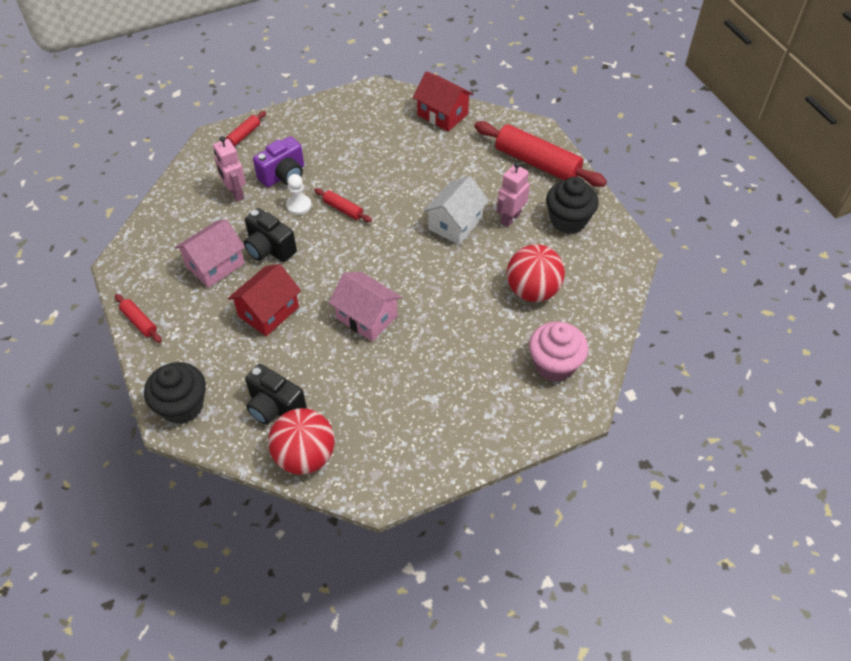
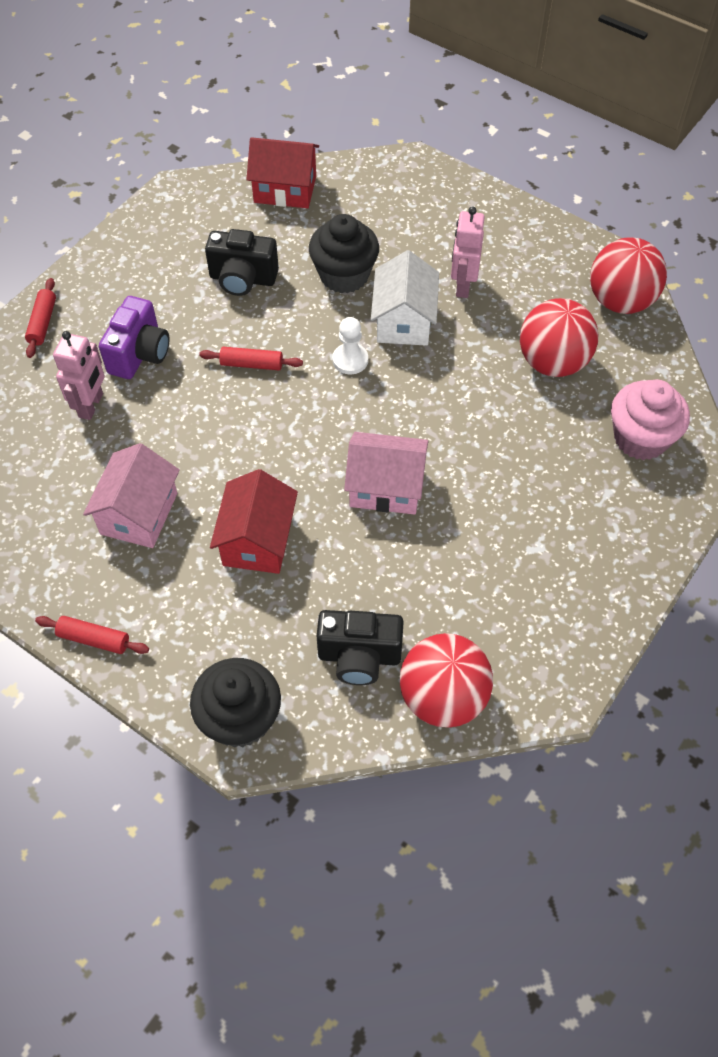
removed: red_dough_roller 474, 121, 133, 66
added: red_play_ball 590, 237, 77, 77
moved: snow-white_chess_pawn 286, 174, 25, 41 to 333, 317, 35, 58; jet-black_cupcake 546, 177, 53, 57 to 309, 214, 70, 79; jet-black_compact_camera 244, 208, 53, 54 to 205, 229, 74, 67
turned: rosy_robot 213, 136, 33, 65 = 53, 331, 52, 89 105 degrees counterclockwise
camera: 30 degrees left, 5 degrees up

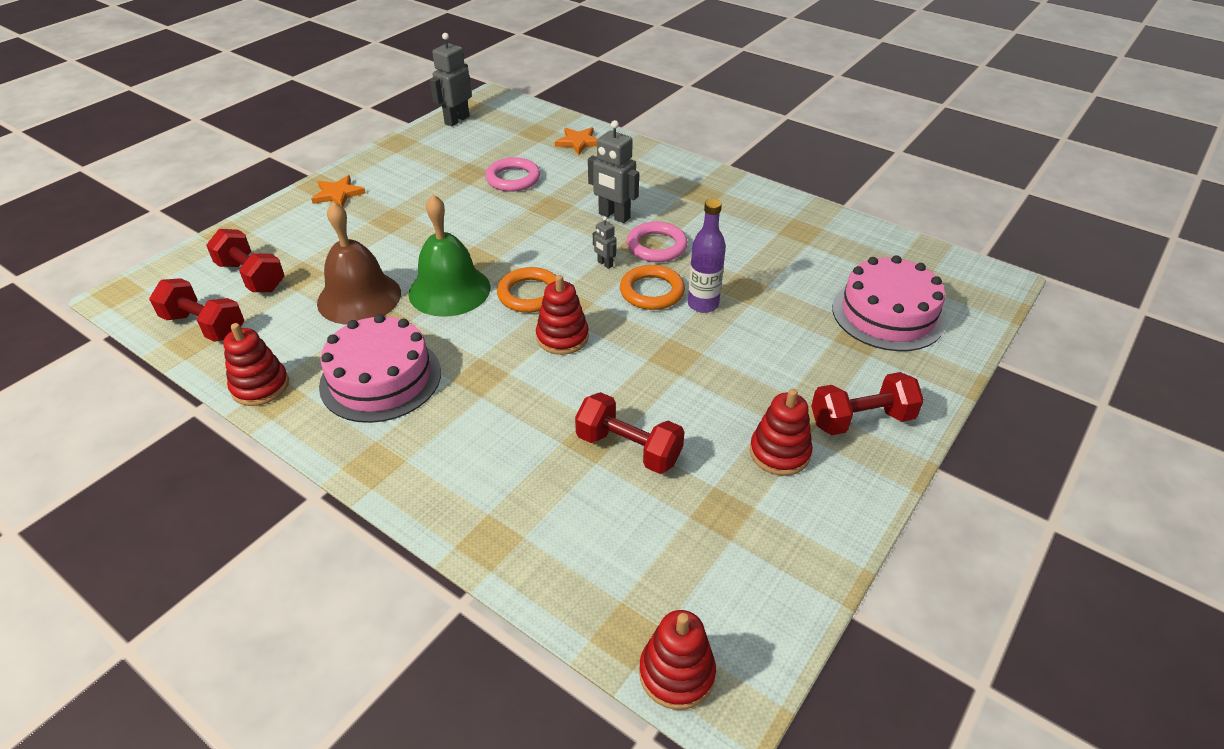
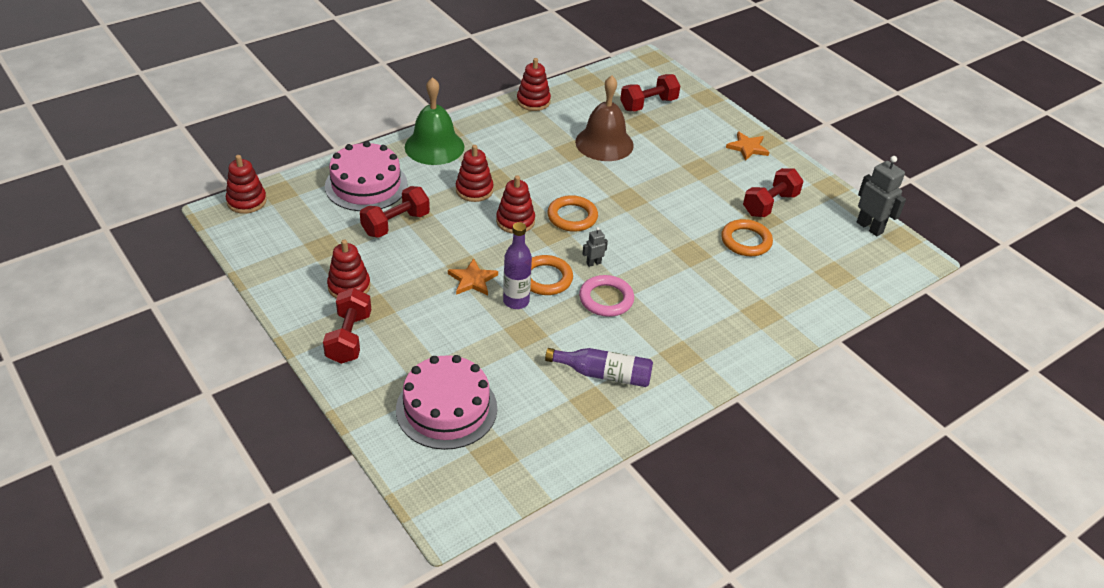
removed: gray_robot 588, 120, 51, 103
added: red_ring_stacker 456, 145, 38, 57; royal_purple_bottle 545, 348, 108, 39
moved: orange_star 555, 127, 43, 28 to 448, 258, 50, 37; green_school_bell 408, 195, 82, 122 to 405, 77, 59, 88; red_hand_weight 149, 278, 95, 64 to 743, 168, 61, 49; rosy_layer_cake 319, 314, 122, 109 to 325, 141, 82, 70
recoloured: rosy_hoop 485, 157, 55, 35 to orange_hoop 721, 219, 52, 37
camera: 105 degrees right, 0 degrees up

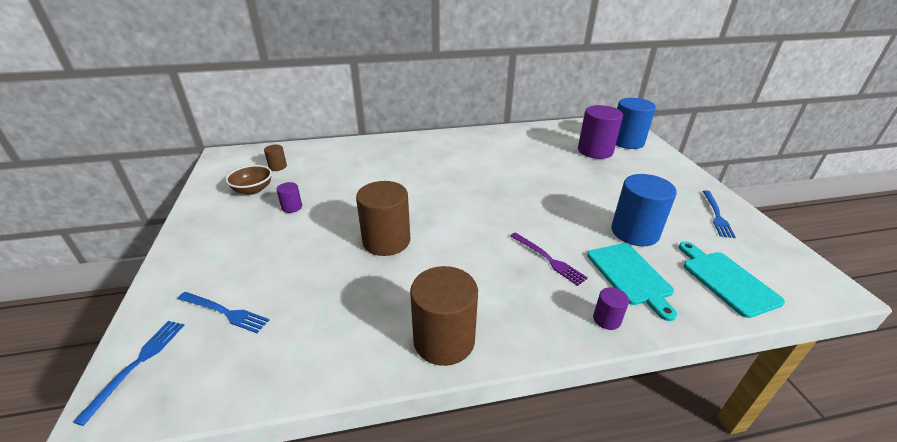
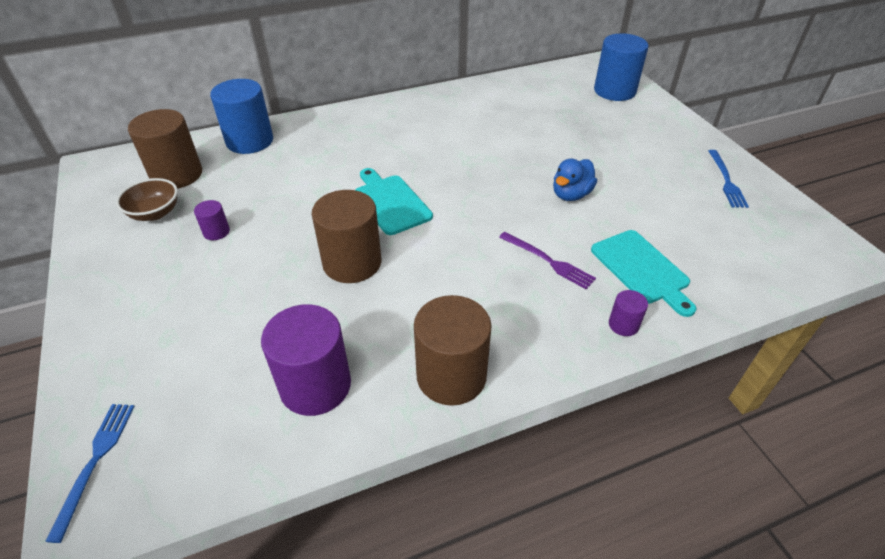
removed: cobalt_fork 177, 292, 92, 41
added: cobalt_toy_duck 553, 159, 44, 42
moved: royal_purple_cylinder 578, 105, 45, 54 to 261, 304, 90, 112; cobalt_cylinder 611, 174, 66, 72 to 210, 79, 63, 75; aqua_chopping_board 679, 242, 106, 76 to 356, 168, 77, 67
resized: brown_cylinder 264, 145, 23, 26 = 128, 109, 74, 79 x2.15
camera: 10 degrees left, 10 degrees up

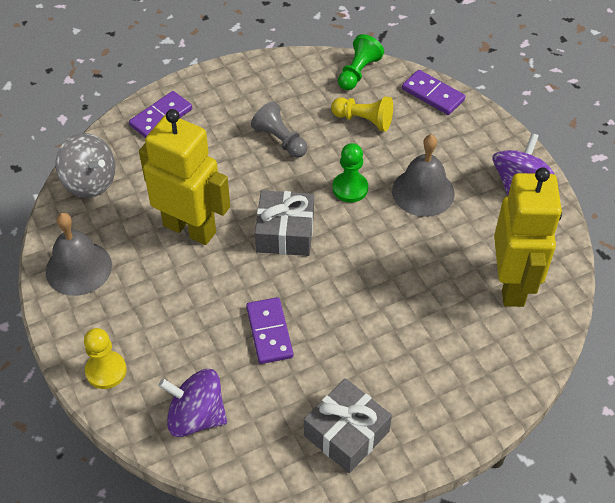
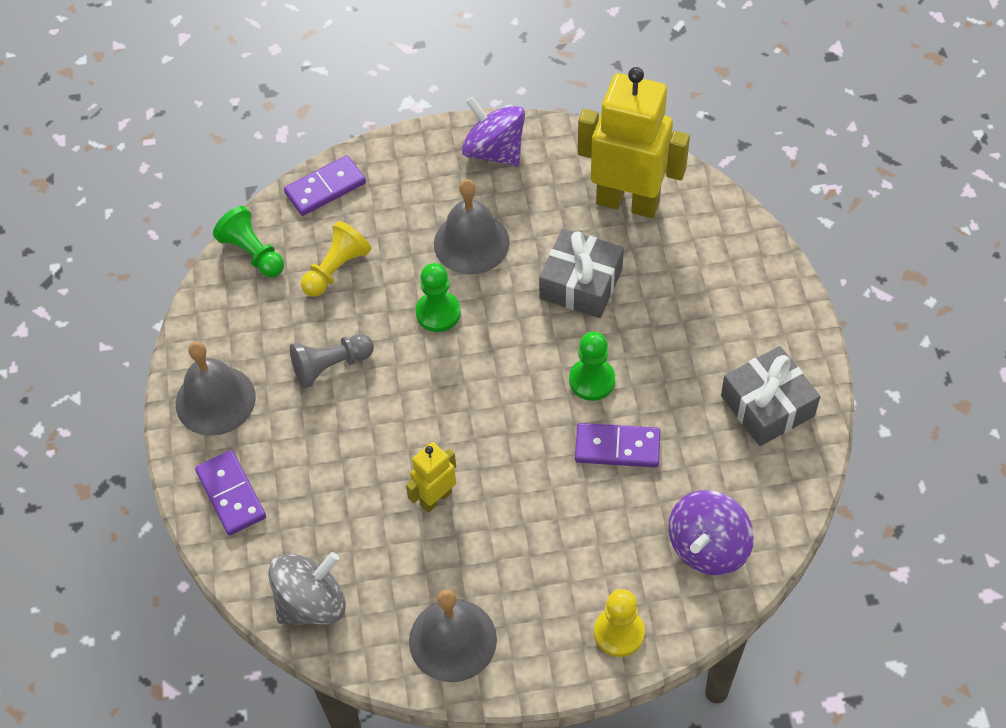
added: green_chess_pawn 569, 332, 46, 69; gray_school_bell 176, 341, 80, 95
moved: gray_wrapped_gift 255, 190, 59, 66 to 539, 228, 85, 90
resized: bright_yellow_robot 139, 109, 91, 136 = 406, 442, 50, 71 x0.49
camera: 70 degrees left, 5 degrees up

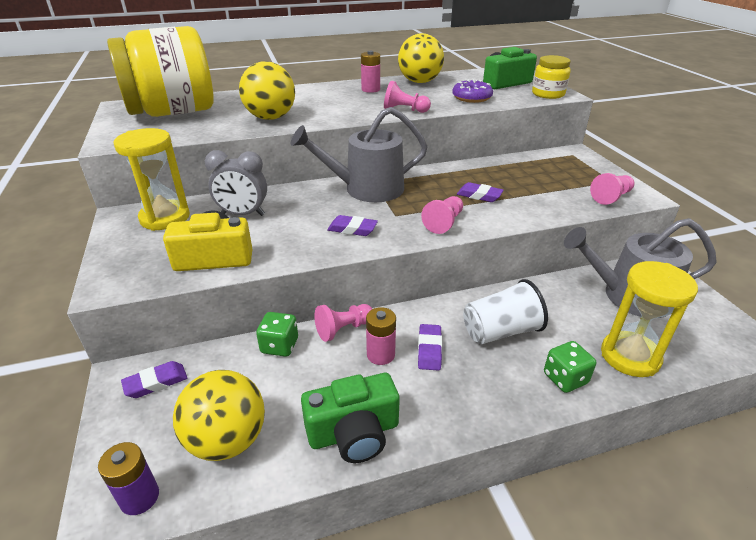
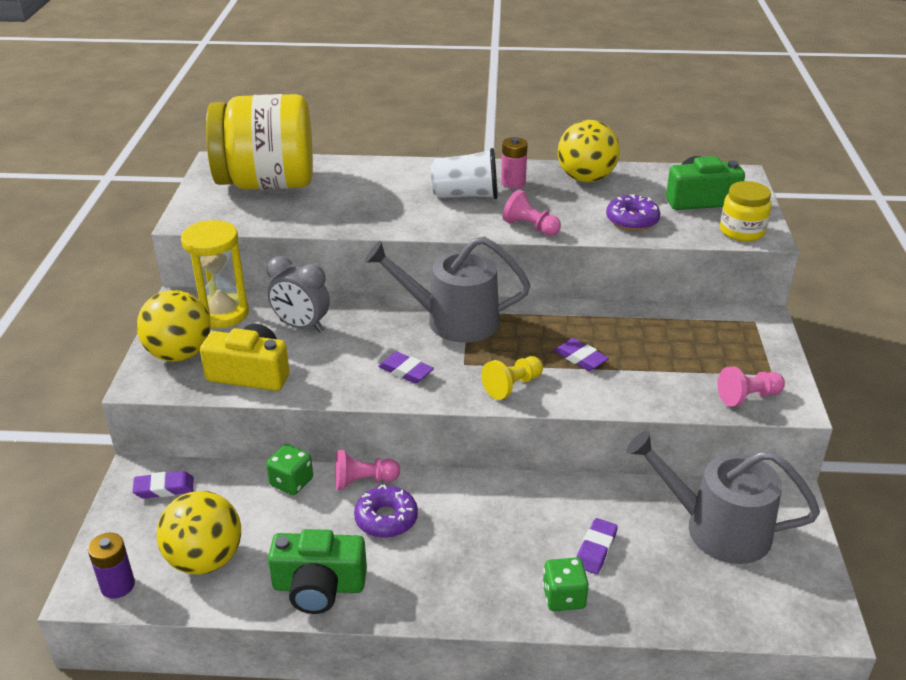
removed: bright_yellow_hourglass 601, 261, 97, 116
moved: bright_yellow_play_ball 239, 61, 56, 59 to 136, 290, 75, 72; snow-white_cup 463, 279, 85, 66 to 431, 148, 67, 51; royal_purple_eraser 418, 324, 24, 47 to 576, 518, 42, 56
replaced: rosy_battery 366, 307, 30, 58 to royal_purple_doughnut 354, 484, 64, 54
recoloured: rosy_chess_pawn 421, 196, 42, 38 to bright_yellow_chess_pawn 481, 356, 62, 44
camera: 20 degrees right, 0 degrees up

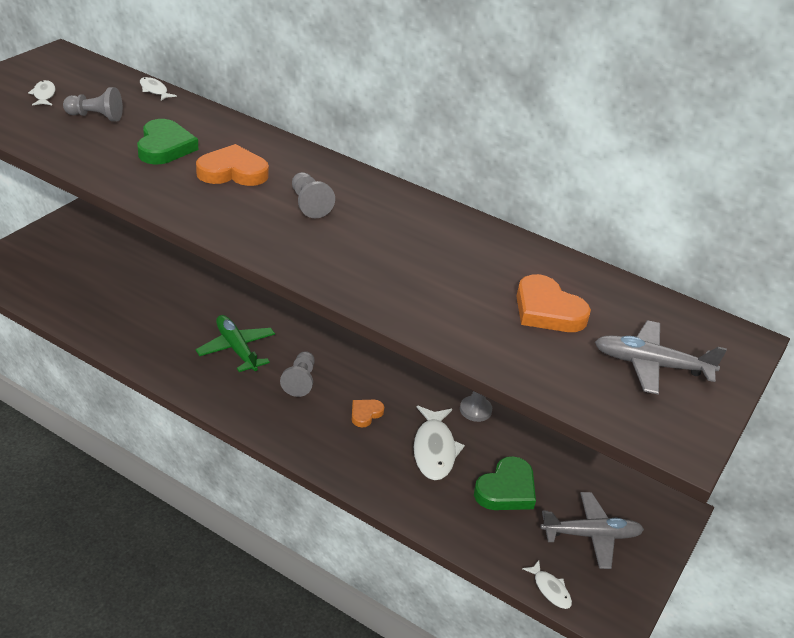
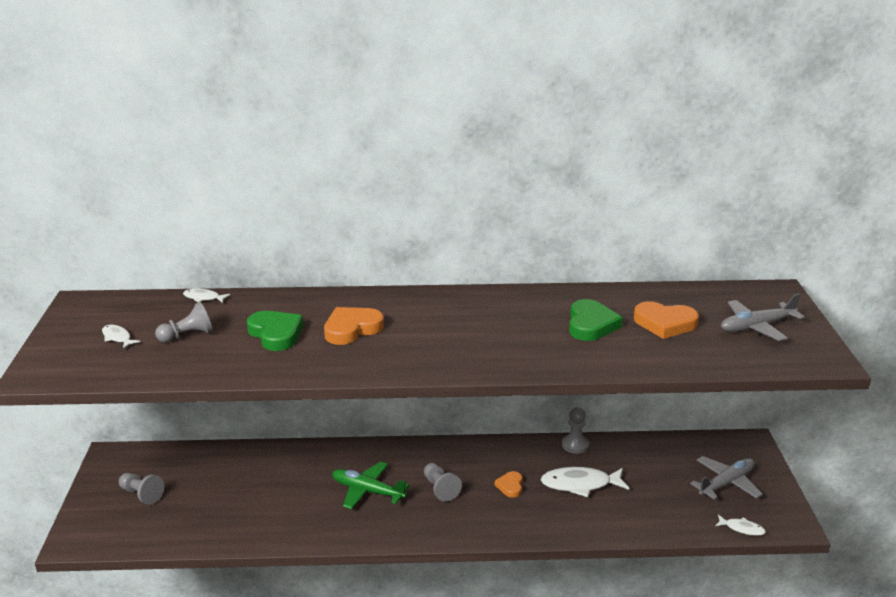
moved: gray_chess_pawn 292, 172, 43, 46 to 119, 473, 45, 32; green_love_heart 474, 456, 62, 54 to 569, 299, 54, 42
turned: snow-white_toy_fish 414, 406, 51, 74 = 541, 467, 88, 30 120 degrees clockwise
camera: 30 degrees left, 10 degrees down

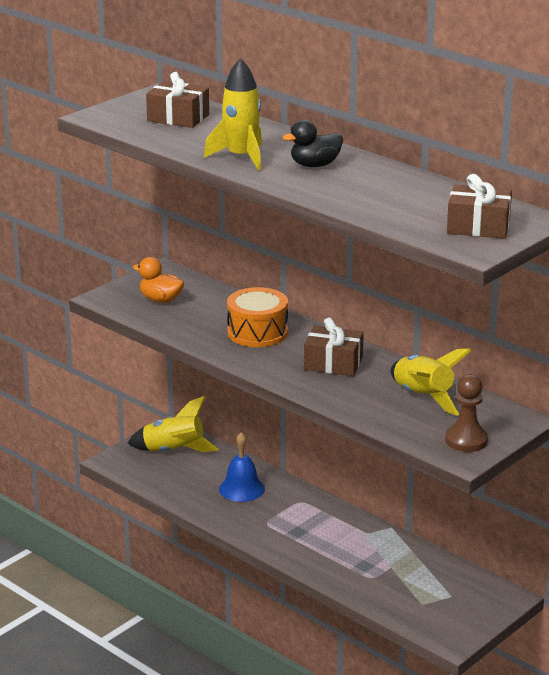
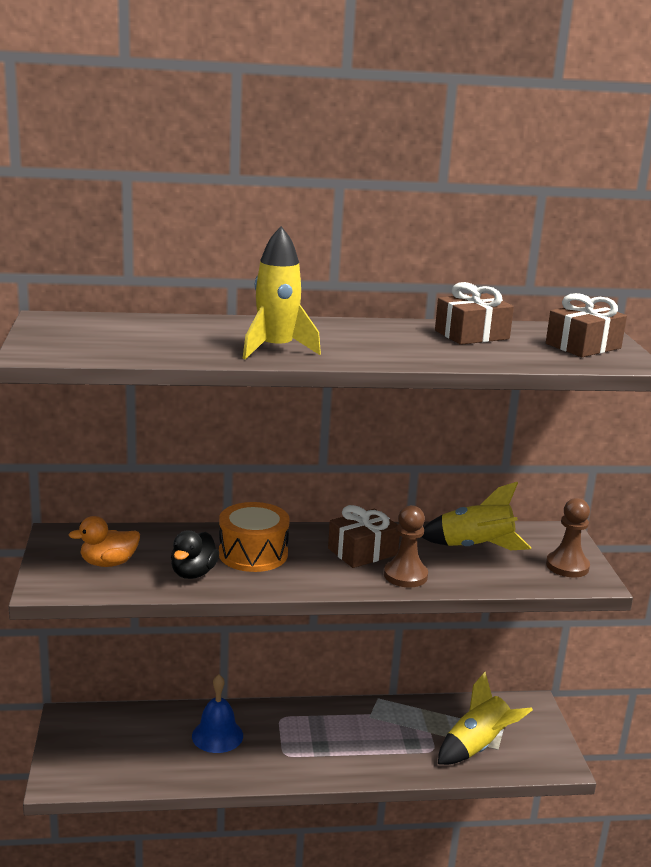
added: brown_chess_pawn 384, 505, 44, 82
moved: brown_wrapped_gift 146, 72, 63, 56 to 435, 282, 79, 63; jet-black_toy_duck 283, 120, 60, 47 to 171, 530, 48, 49; bright_yellow_spaceship 128, 396, 90, 56 to 438, 672, 95, 93
camera: 50 degrees left, 5 degrees down

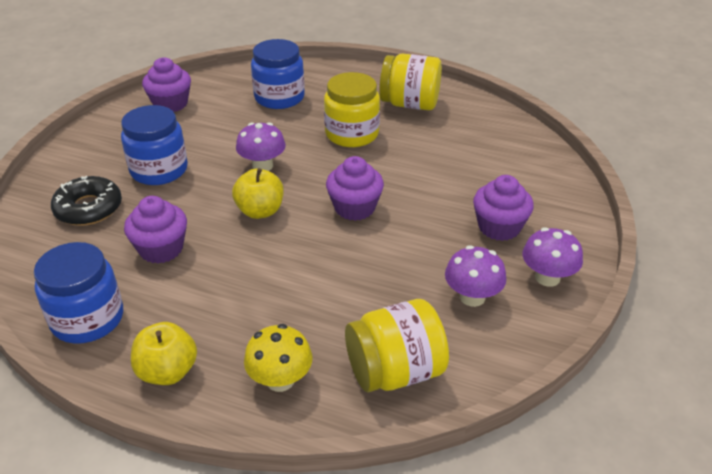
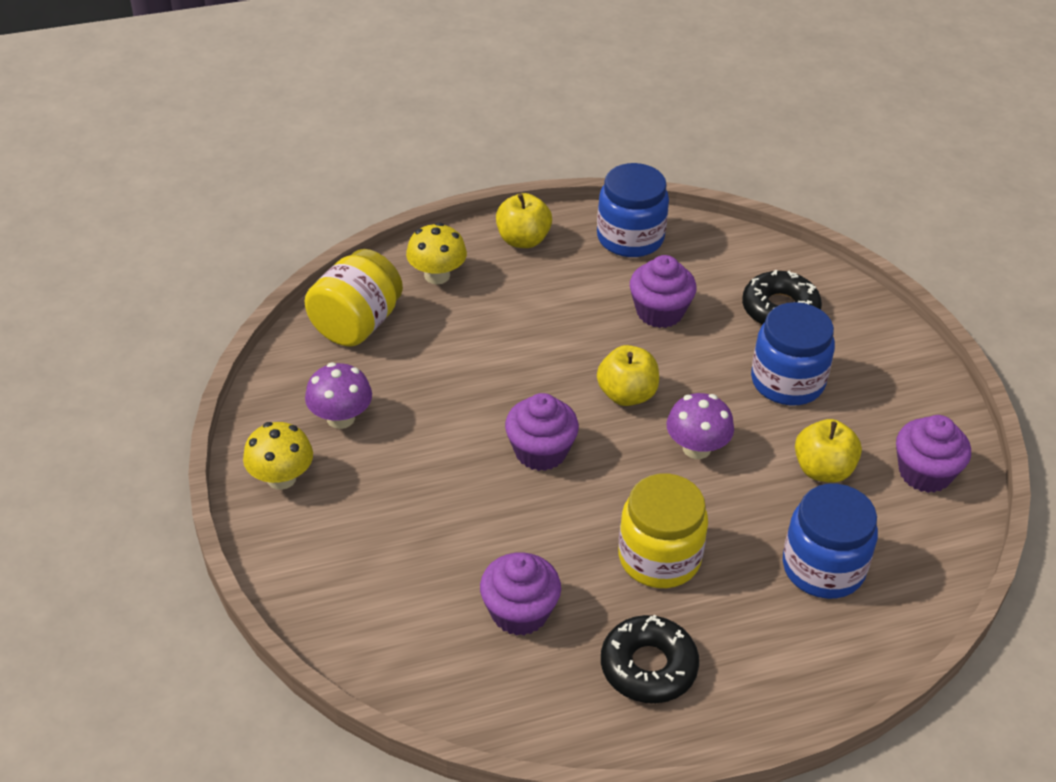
added: bright_yellow_apple 795, 419, 67, 64
moved: royal_purple_cupcake 473, 175, 61, 66 to 480, 552, 81, 84
replaced: bright_yellow_preserve_jar 379, 54, 63, 56 to jet-black_doughnut 601, 614, 98, 89
recoloured: royal_purple_fungus 522, 227, 61, 60 to bright_yellow_fungus 243, 422, 70, 68
camera: 140 degrees right, 5 degrees up

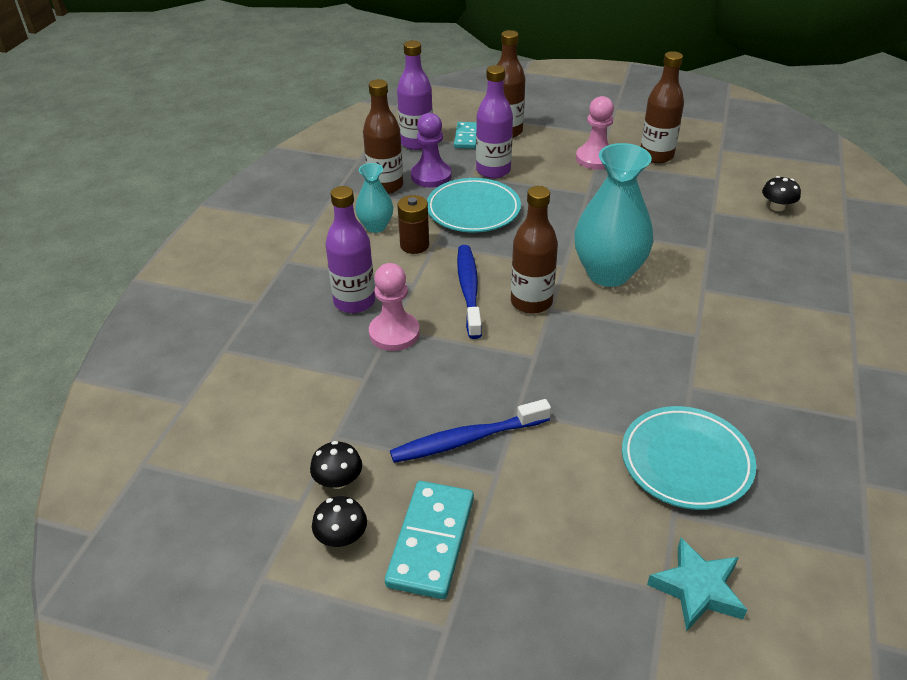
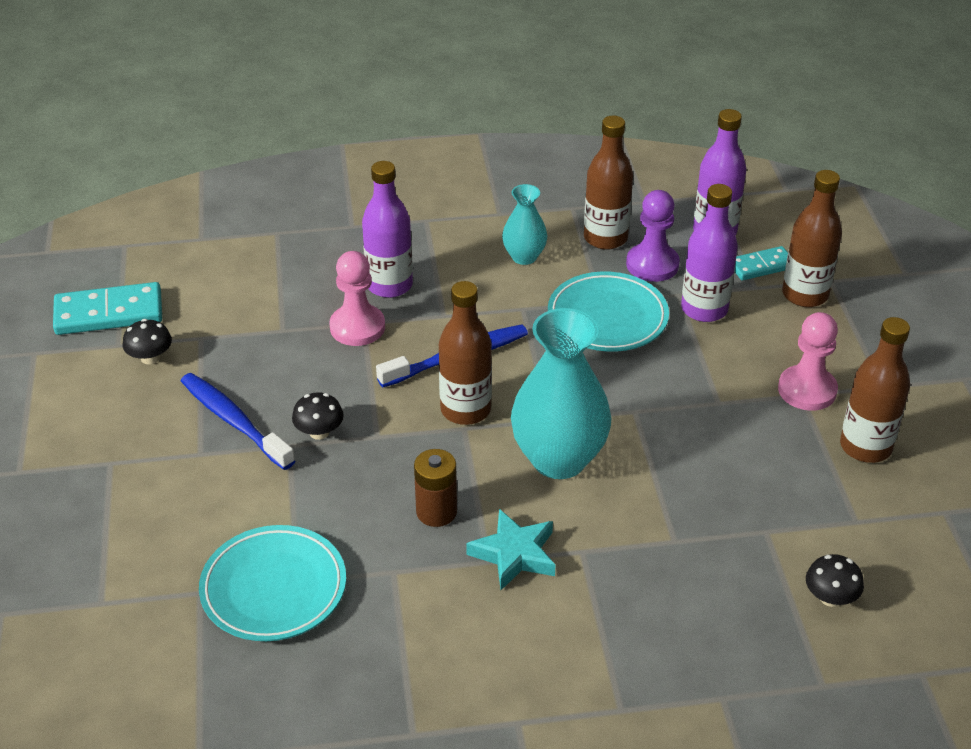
moved: brown_battery 398, 195, 31, 59 to 414, 449, 43, 78; aqua_domino_piece 385, 481, 89, 118 to 53, 282, 109, 53; jet-black_fungus 312, 496, 55, 51 to 292, 392, 52, 48; aqua_star 647, 538, 100, 94 to 466, 509, 89, 81
camera: 65 degrees right, 0 degrees up

